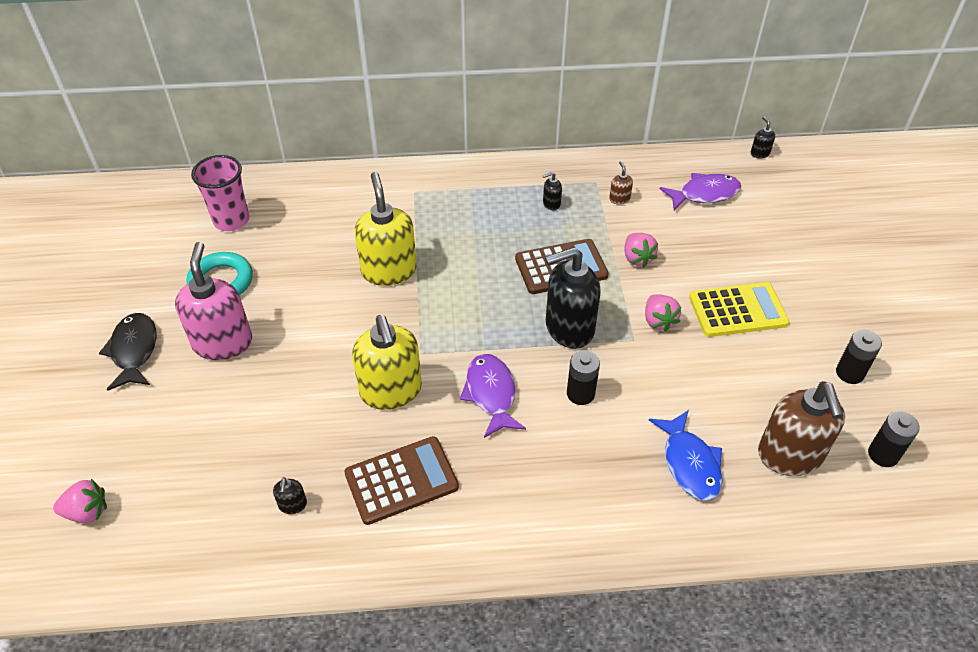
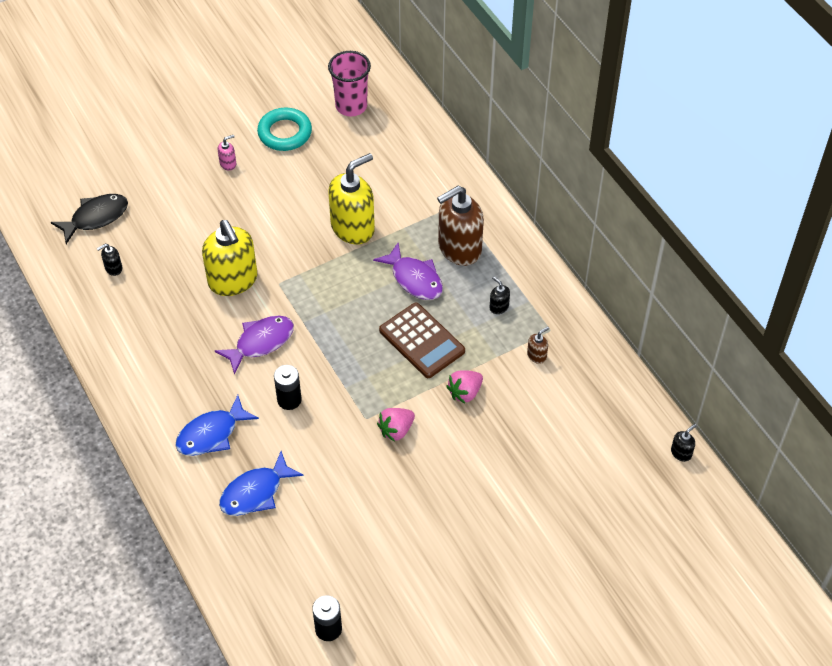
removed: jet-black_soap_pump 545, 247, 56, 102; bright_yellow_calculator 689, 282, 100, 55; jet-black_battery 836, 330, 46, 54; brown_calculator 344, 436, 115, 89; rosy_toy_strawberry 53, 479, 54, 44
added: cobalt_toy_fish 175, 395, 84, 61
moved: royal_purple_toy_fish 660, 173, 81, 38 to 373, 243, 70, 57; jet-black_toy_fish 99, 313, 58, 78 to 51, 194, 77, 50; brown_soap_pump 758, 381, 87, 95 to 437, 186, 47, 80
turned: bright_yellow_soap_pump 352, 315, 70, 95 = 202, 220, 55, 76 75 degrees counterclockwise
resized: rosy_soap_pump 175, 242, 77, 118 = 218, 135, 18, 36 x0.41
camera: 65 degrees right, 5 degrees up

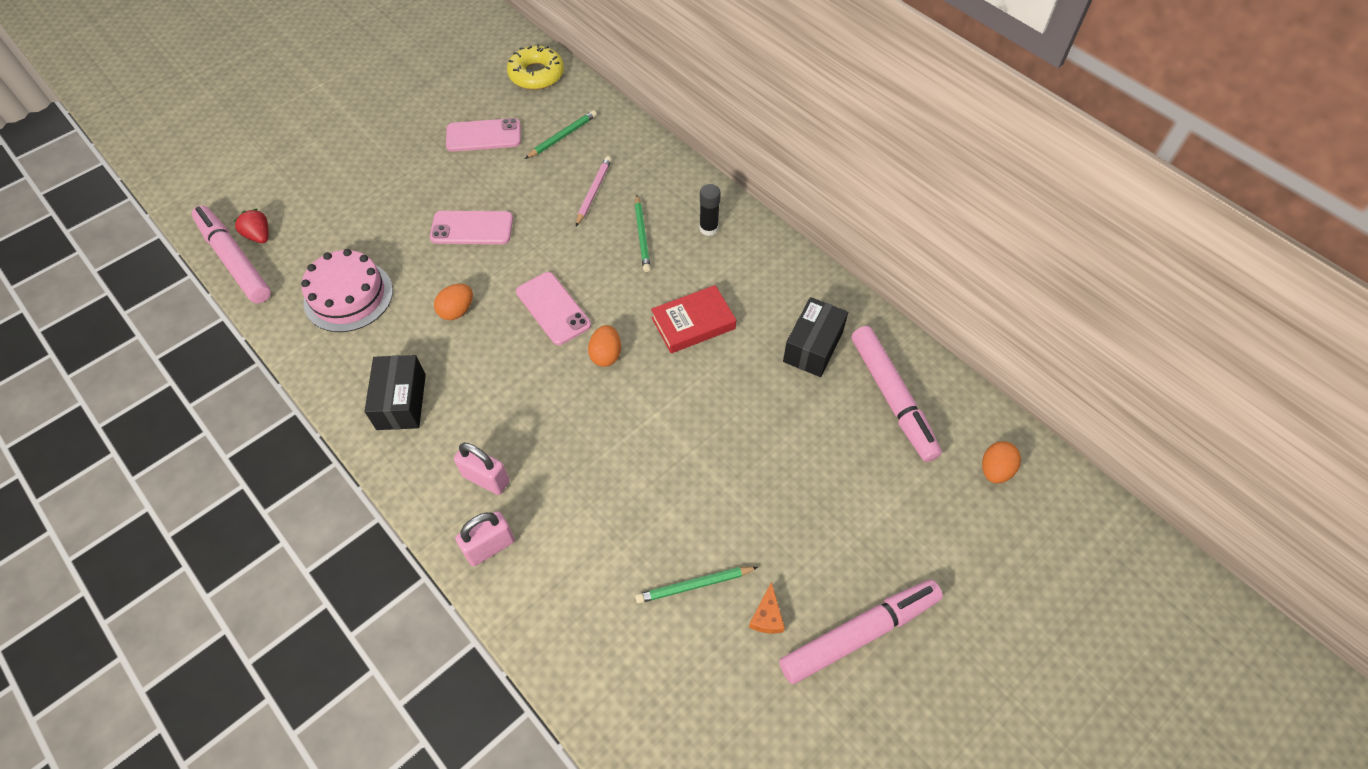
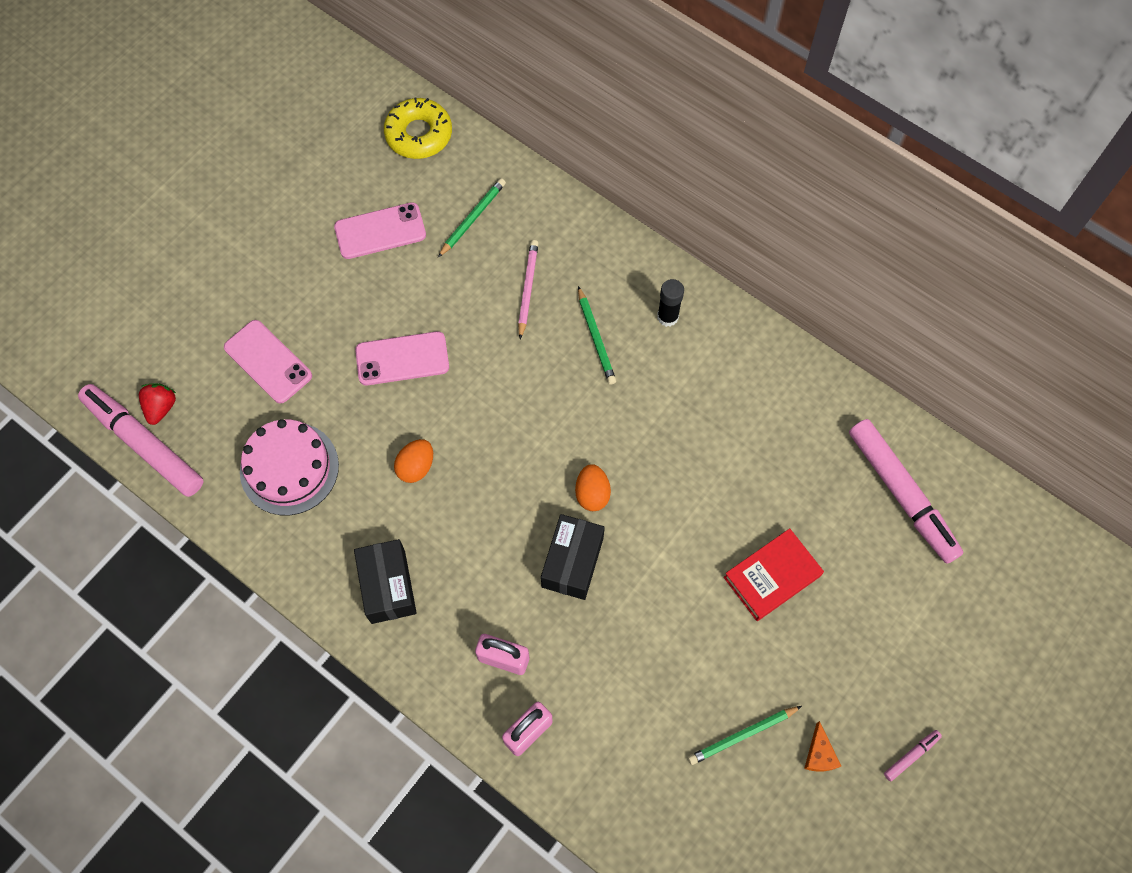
removed: orange_toy_egg 982, 442, 39, 41
moved: rosy_mobile_phone 516, 272, 75, 73 to 224, 320, 88, 84; red_hardcover 651, 285, 85, 68 to 724, 528, 100, 93; jet-black_parcel 783, 297, 65, 80 to 541, 514, 64, 86
turned: red_toy_strawberry 233, 209, 36, 34 = 139, 383, 37, 42 60 degrees clockwise
resized: rosy_marker_pen 779, 579, 164, 105 = 884, 730, 58, 51 x0.40
camera: 10 degrees left, 10 degrees up

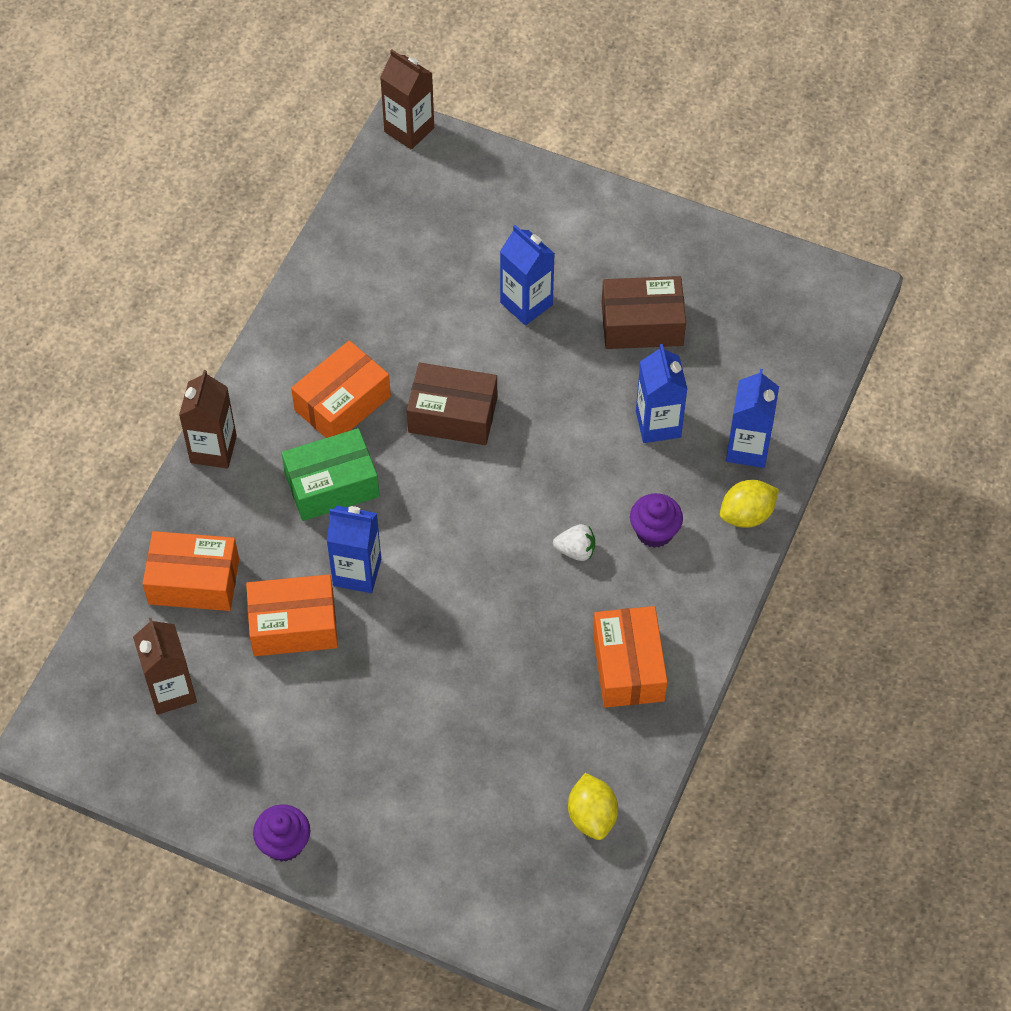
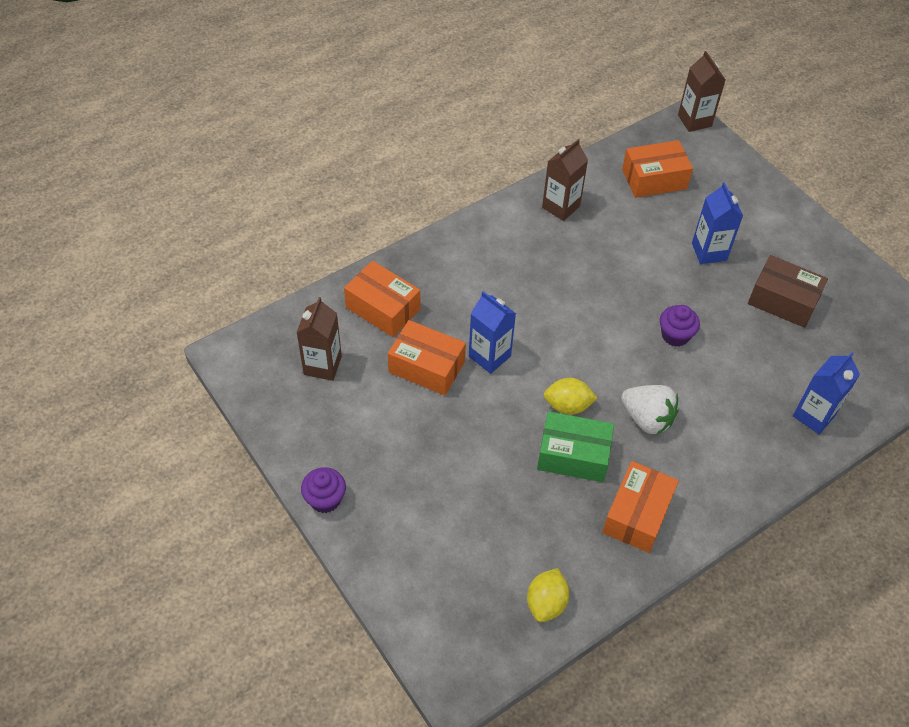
removed: cobalt_carton 636, 344, 51, 99; brown_parcel 407, 363, 90, 82
moved: orange_parcel 291, 340, 100, 98 to 622, 140, 71, 58; brown_carton 179, 370, 58, 98 to 542, 139, 46, 82; green_parcel 282, 428, 97, 93 to 537, 411, 77, 71; bright_yellow_citrus_fruit 720, 480, 59, 48 to 544, 378, 54, 37; royal_purple_cupcake 630, 493, 53, 55 to 660, 305, 40, 42
resized: snow-white_toy_strawberry 553, 524, 42, 37 = 621, 385, 58, 49 x1.73
camera: 30 degrees right, 5 degrees down

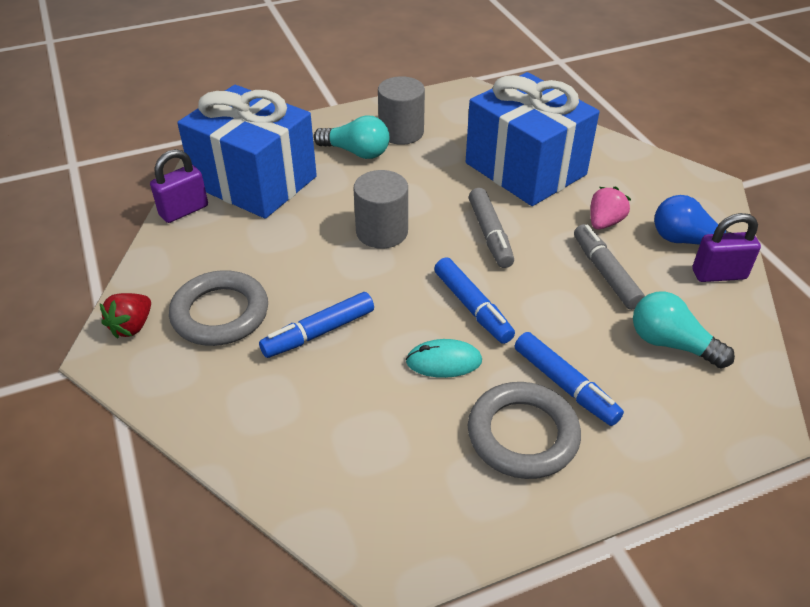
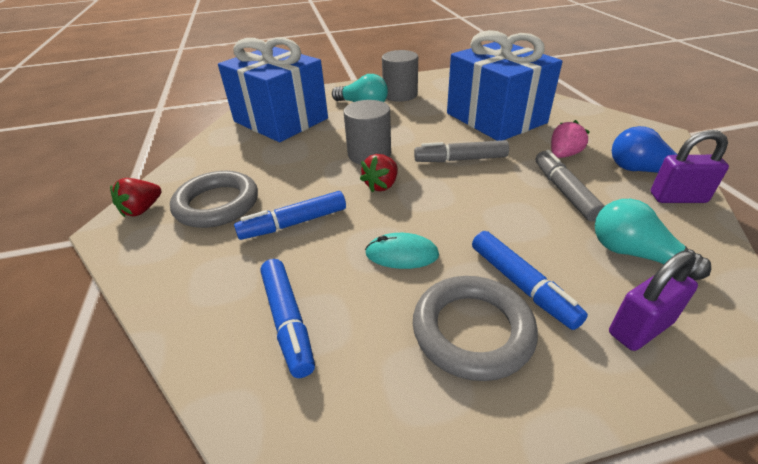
added: red_toy_strawberry 360, 154, 38, 39
moved: royal_purple_small_lock 150, 149, 58, 74 to 609, 251, 89, 100; cobalt_marker_pen 434, 257, 81, 87 to 260, 259, 55, 119
turned: gray_marker_pen 469, 188, 45, 80 = 414, 140, 95, 22 90 degrees clockwise
camera: 10 degrees right, 5 degrees down

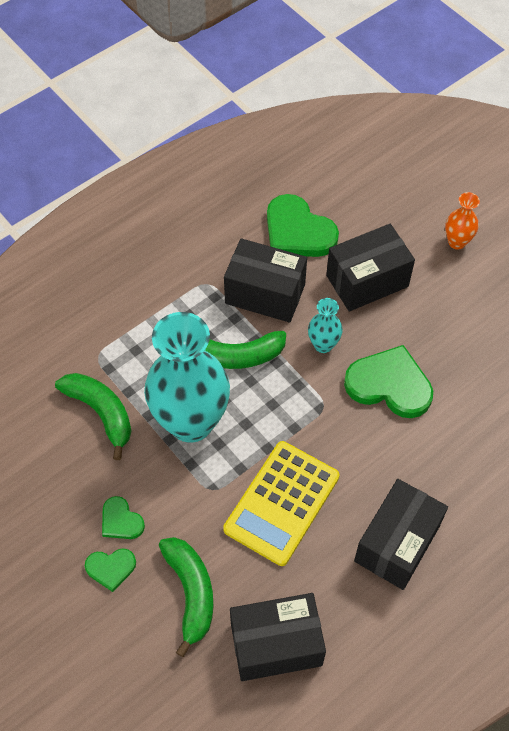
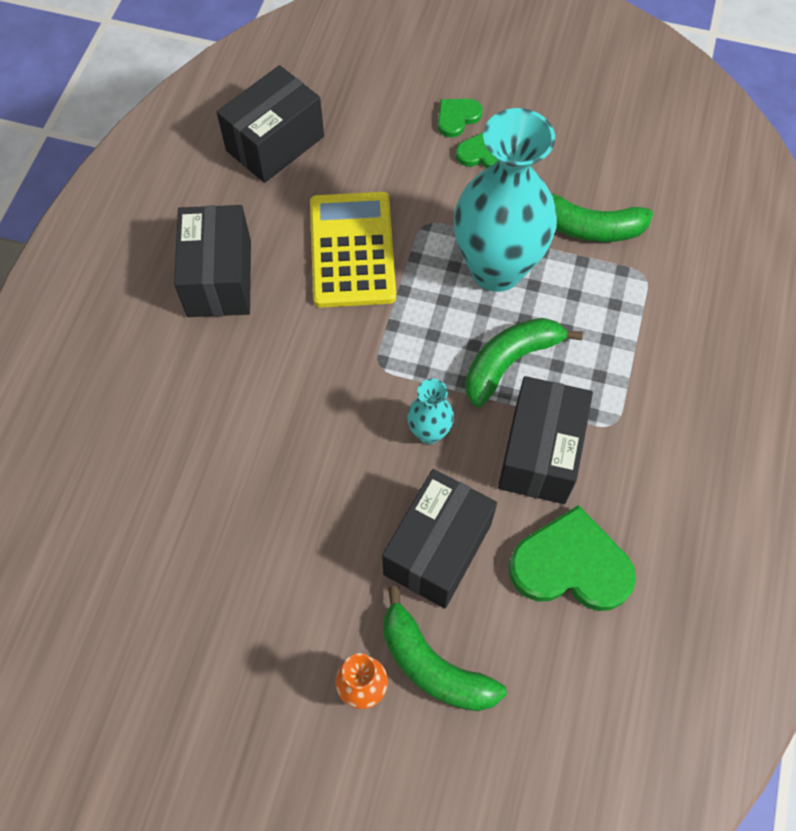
removed: green_love_heart 344, 345, 89, 73
moved: green_toy_banana 159, 537, 54, 120 to 383, 586, 124, 125
turned: jet-black_parcel 224, 238, 83, 85 = 498, 376, 95, 128 60 degrees counterclockwise
camera: 145 degrees right, 5 degrees up

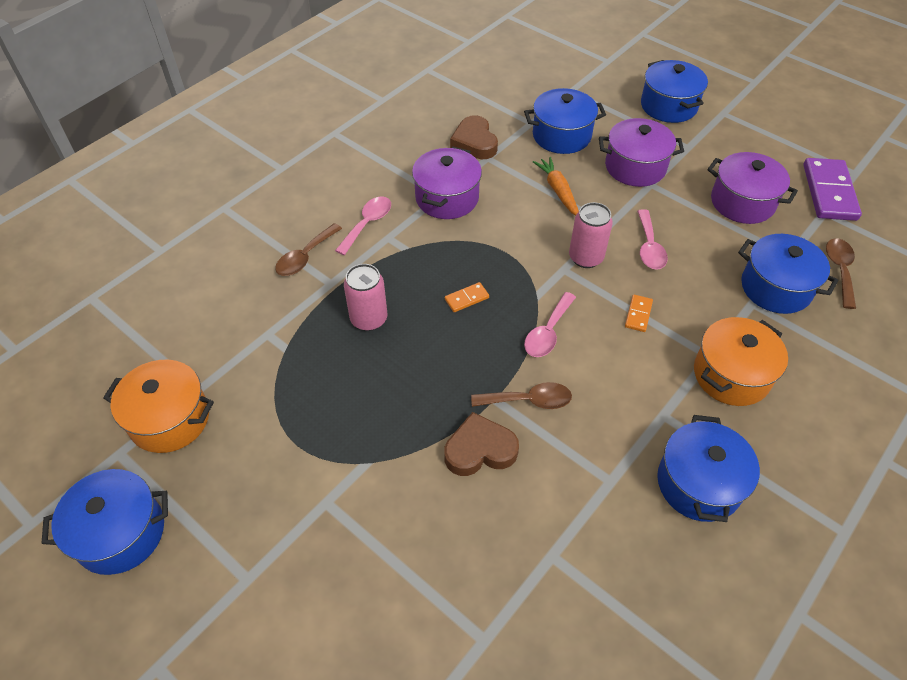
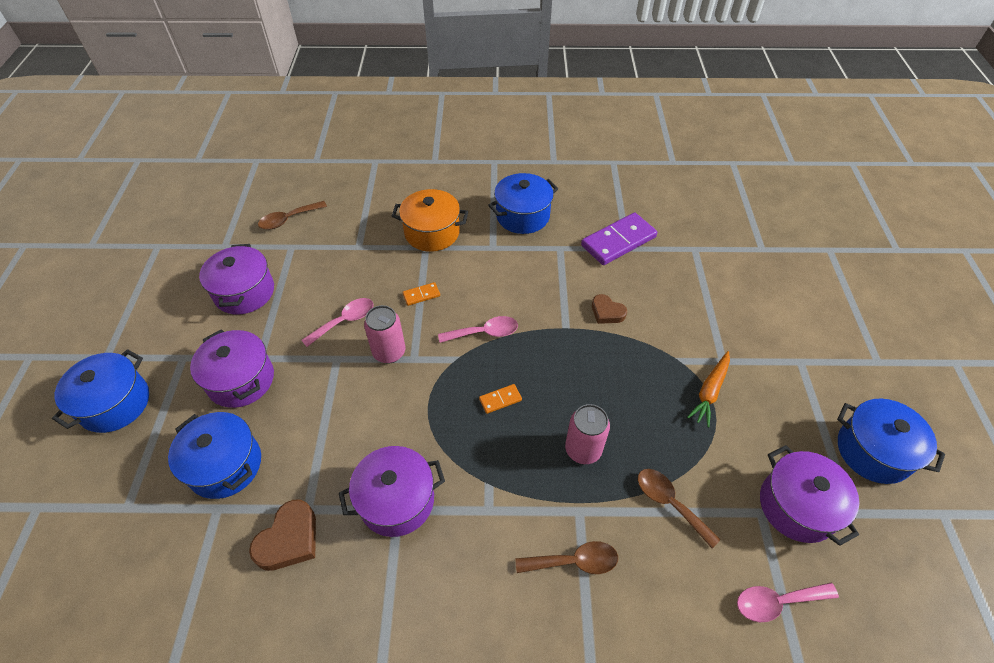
removed: cobalt_cooking_pot 738, 234, 100, 80
moved: orange_root_vegetable 533, 157, 46, 59 to 687, 351, 43, 76; royal_purple_domino_piece 803, 158, 59, 63 to 581, 212, 76, 53; rosy_spoon 335, 196, 56, 59 to 737, 583, 102, 39; brown_spoon 471, 382, 101, 27 to 638, 469, 83, 79
recoloured: orange_cooking_pot 103, 360, 111, 93 to royal_purple_cooking_pot 760, 445, 99, 101
turned: orange_domino_piece 445, 282, 44, 30 = 479, 384, 43, 30 45 degrees counterclockwise
resized: brown_love_heart 444, 412, 75, 64 = 592, 294, 35, 30 x0.66
camera: 130 degrees left, 0 degrees up

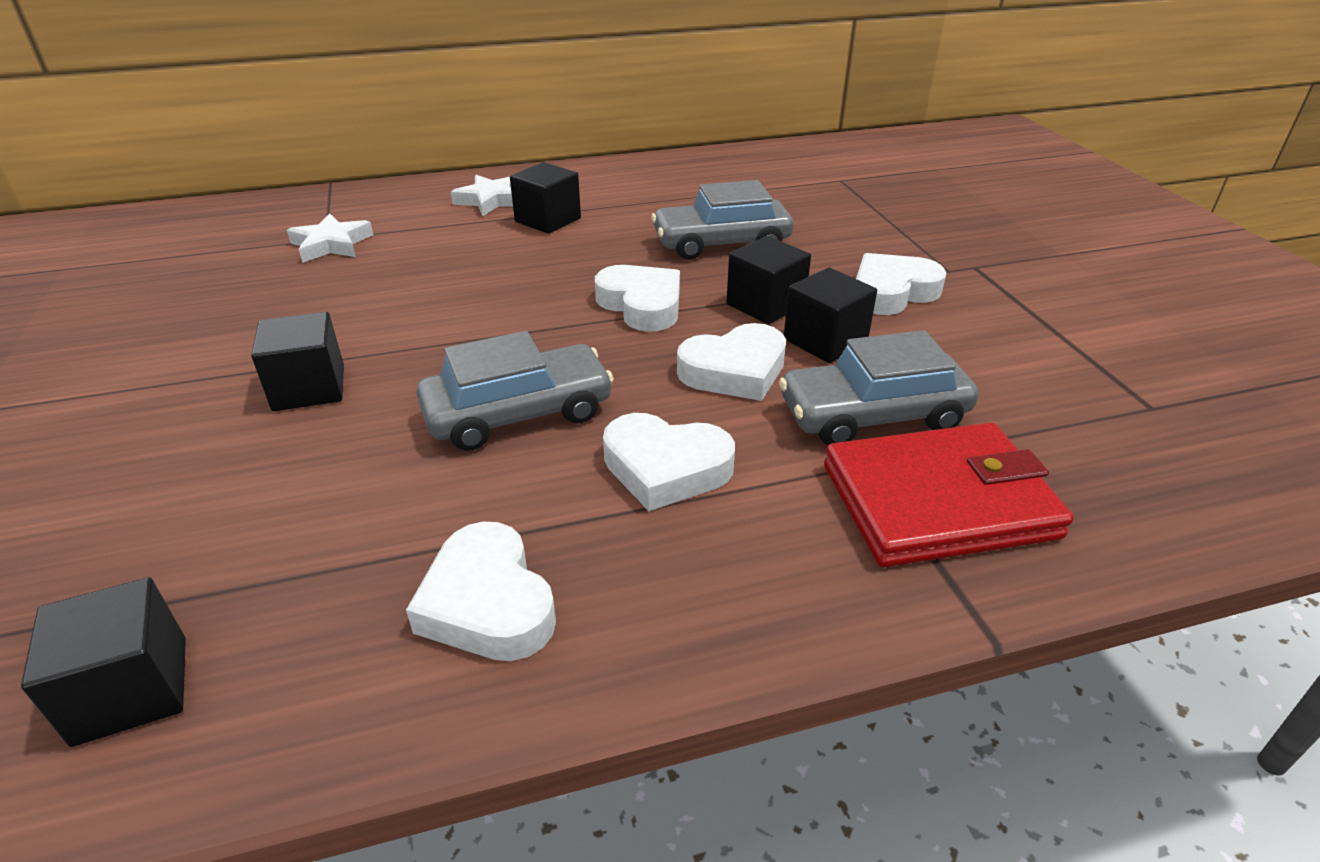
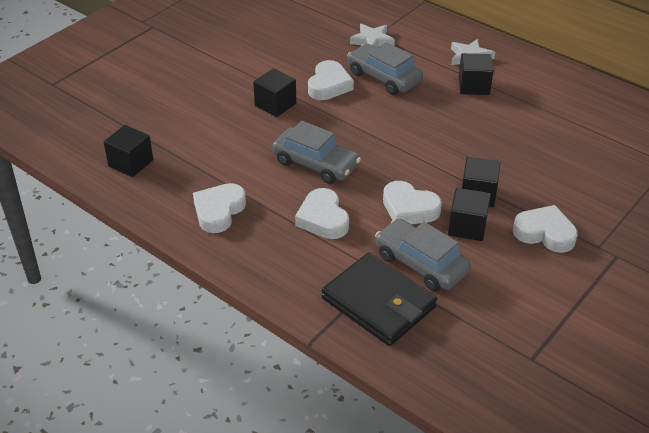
moved: gray_toy_car 651, 180, 143, 80 to 347, 42, 76, 53; snow-white_love_heart 595, 265, 85, 67 to 308, 60, 46, 40
recoloured: red_card_wallet 824, 422, 250, 145 to jet-black_card_wallet 322, 253, 115, 93
camera: 55 degrees right, 5 degrees up

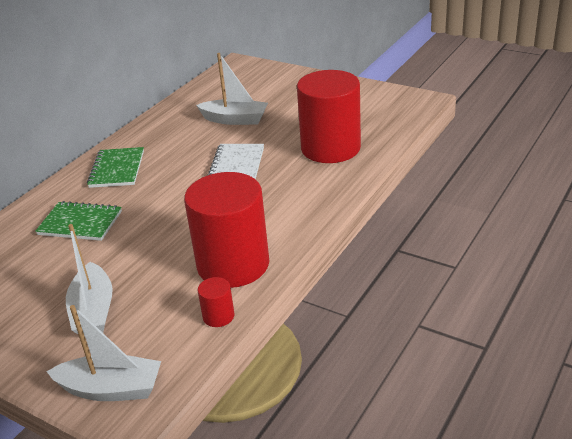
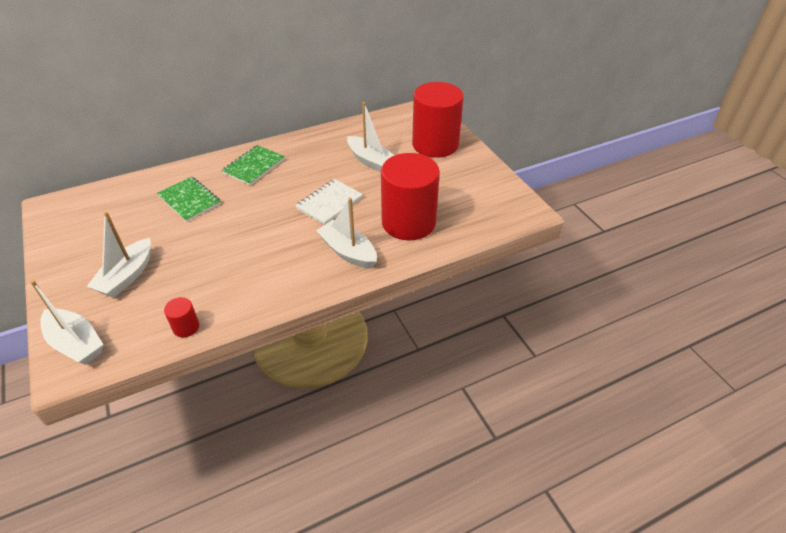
added: snow-white_toy_boat 316, 198, 61, 71
moved: red_cylinder 184, 172, 85, 116 to 412, 82, 52, 76
camera: 30 degrees right, 10 degrees up

